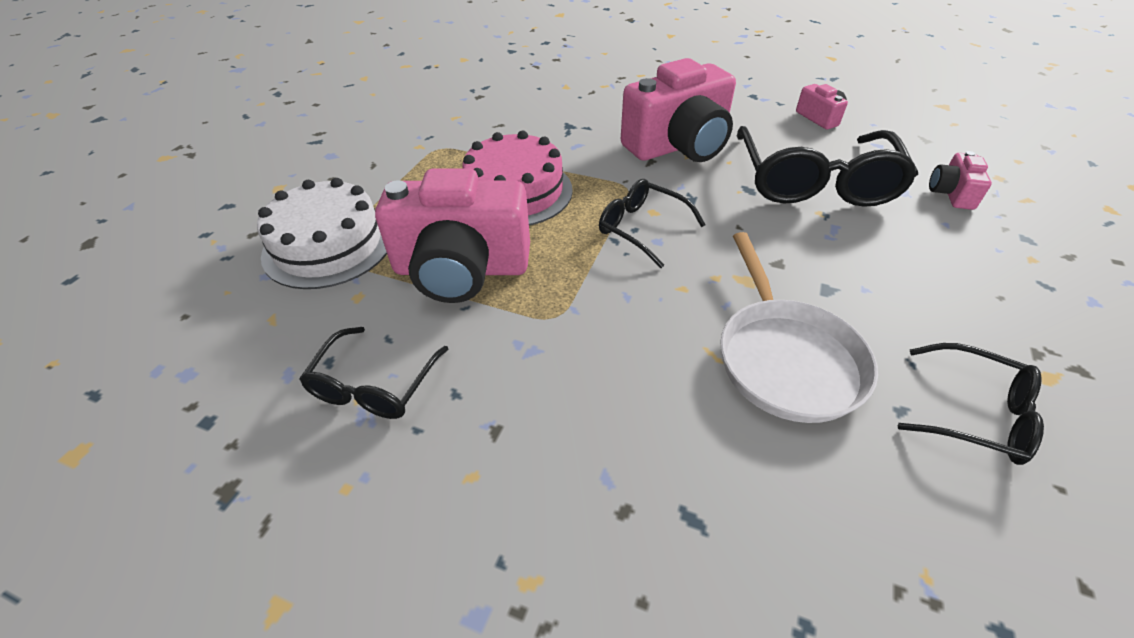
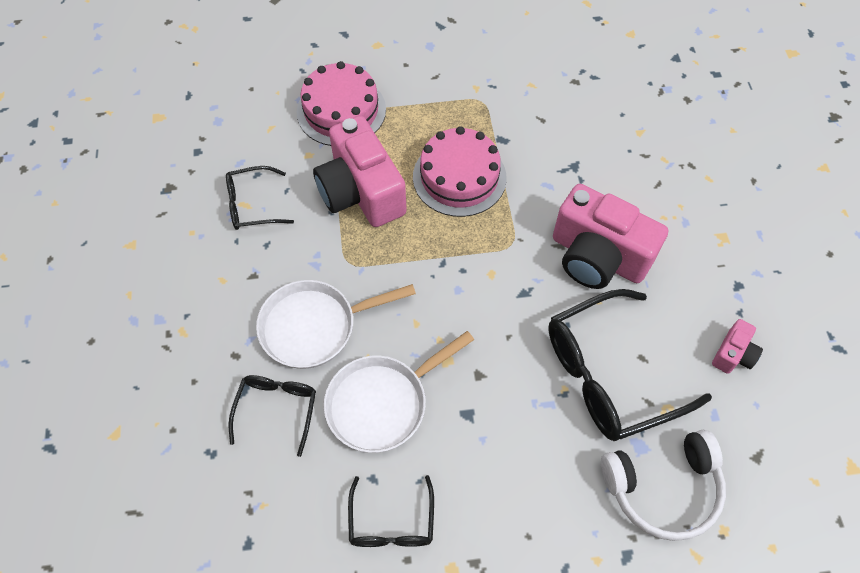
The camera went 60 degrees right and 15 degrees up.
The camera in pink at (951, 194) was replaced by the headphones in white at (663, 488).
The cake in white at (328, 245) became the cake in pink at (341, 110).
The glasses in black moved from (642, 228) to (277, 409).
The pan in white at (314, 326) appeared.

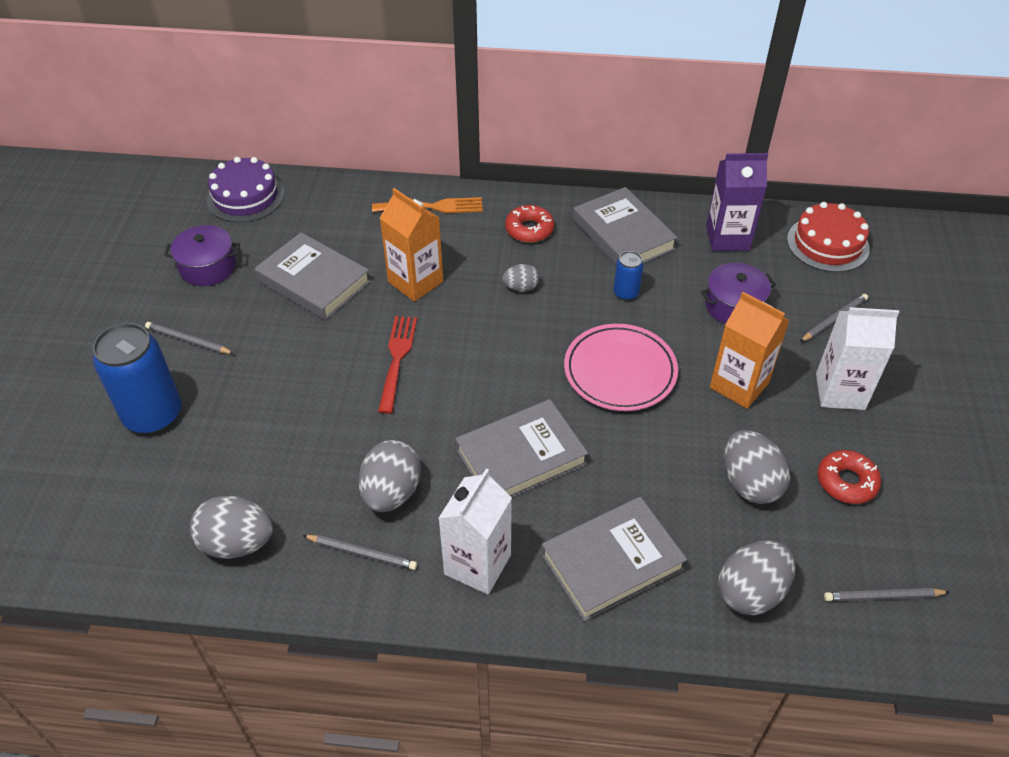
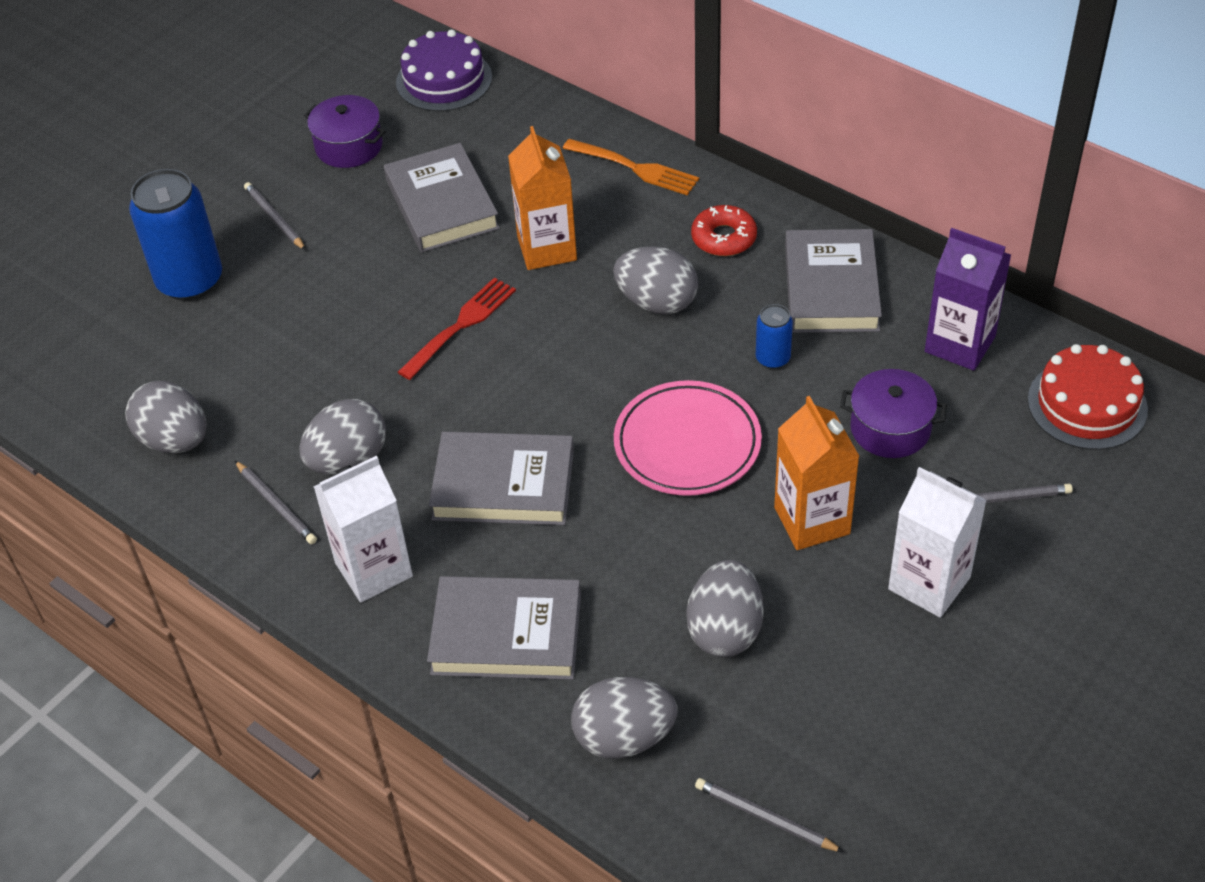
The camera went 35 degrees right and 0 degrees up.
The egg in grey at (521, 287) changed to 1.79 times the size.
The donut in red at (846, 482) disappeared.

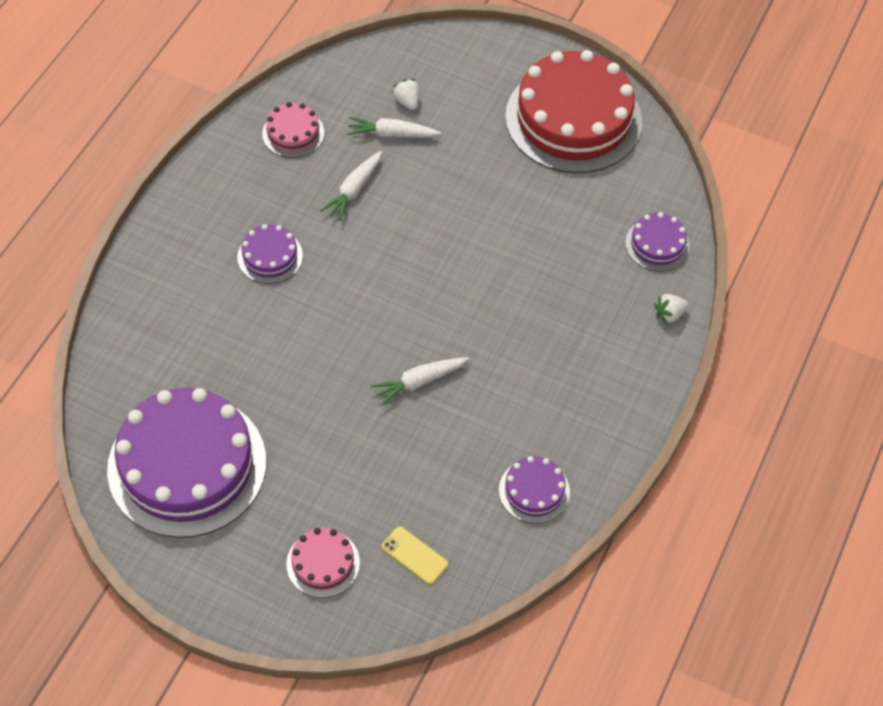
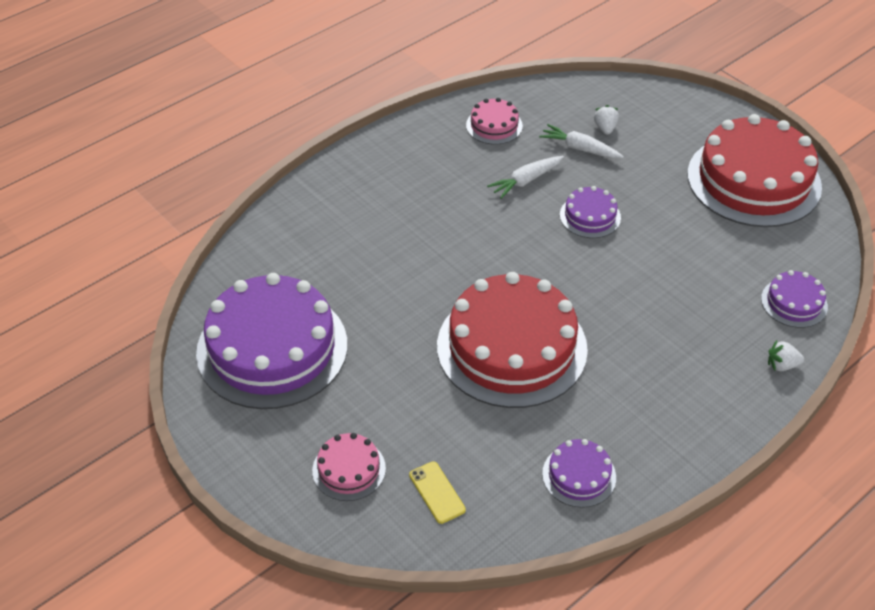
The camera went 25 degrees right and 10 degrees down.
The cake in purple moved from (270, 256) to (590, 216).
The carrot in white at (419, 382) was replaced by the cake in red at (512, 347).

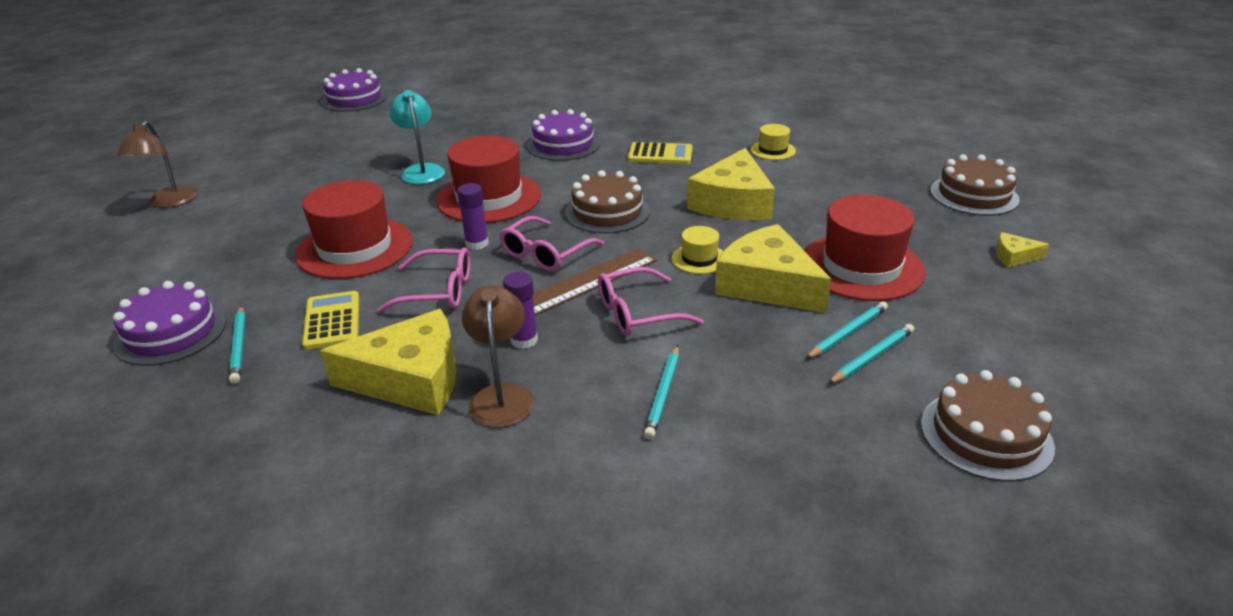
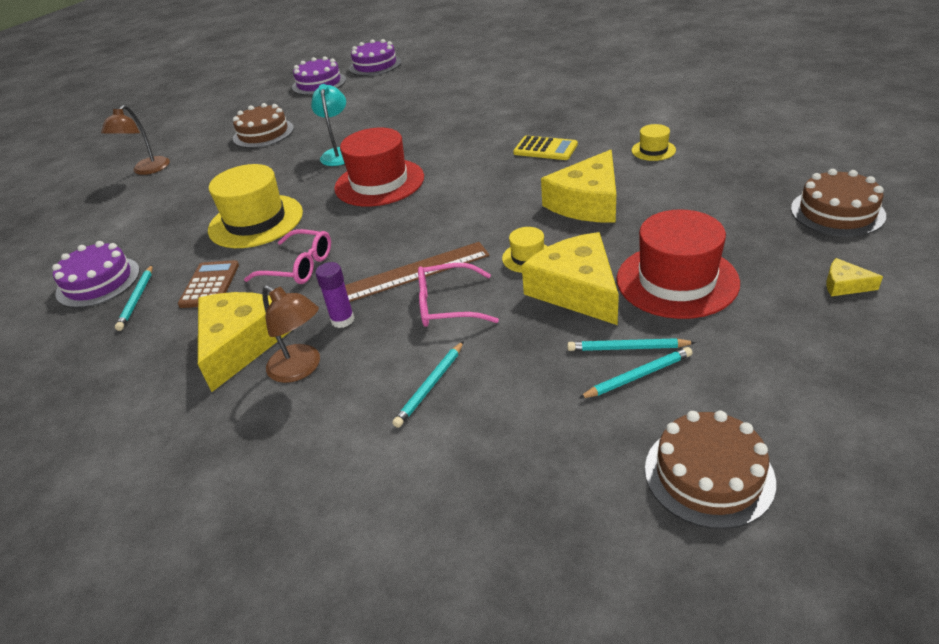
The camera went 20 degrees right and 5 degrees up.
The cake in purple moved from (563, 144) to (375, 65).
The cake in brown moved from (607, 212) to (263, 133).
The hat in red at (355, 248) became the hat in yellow at (256, 221).
The glue stick in purple at (477, 244) disappeared.
The glasses in pink at (545, 254) disappeared.
The lamp in brown at (502, 395) turned 120 degrees clockwise.
The calculator in yellow at (332, 321) became the calculator in brown at (210, 285).
The pencil in turquoise at (847, 333) turned 150 degrees counterclockwise.
The cheese in yellow at (410, 379) turned 90 degrees counterclockwise.

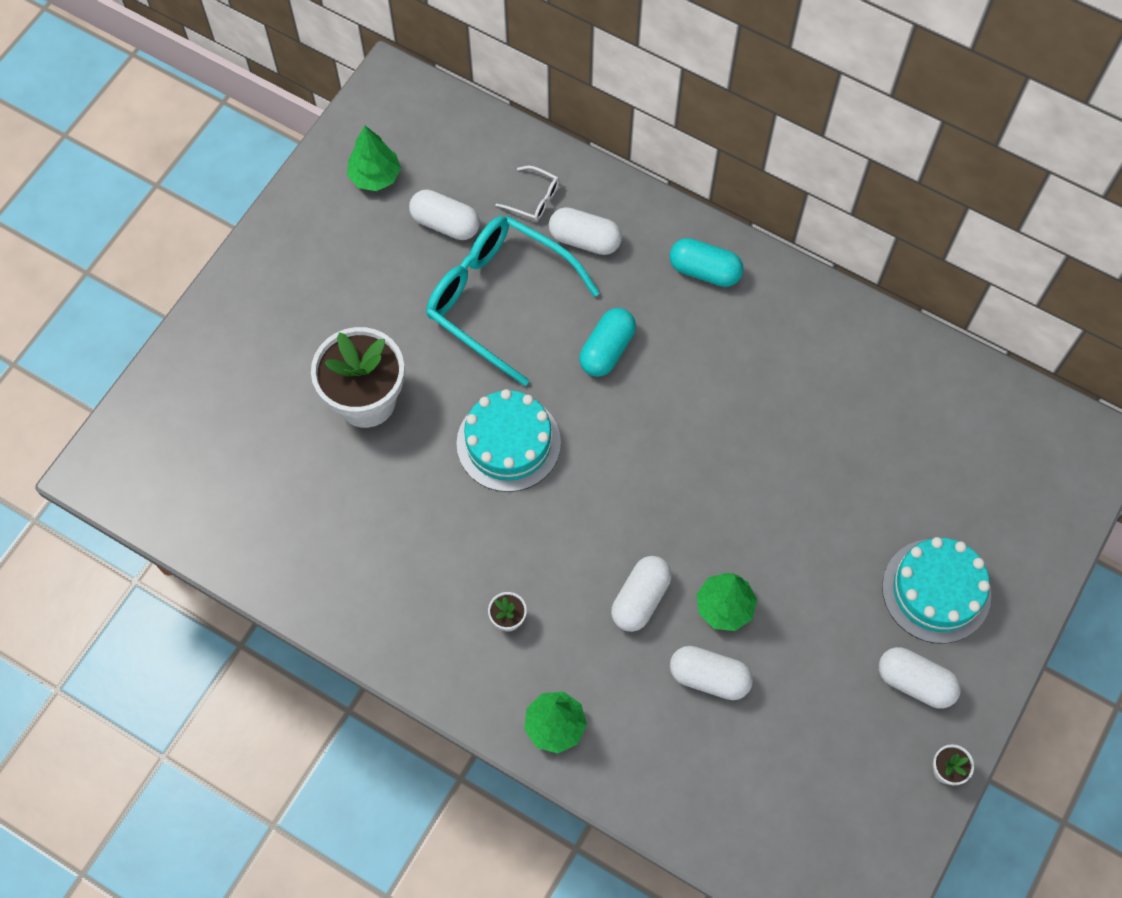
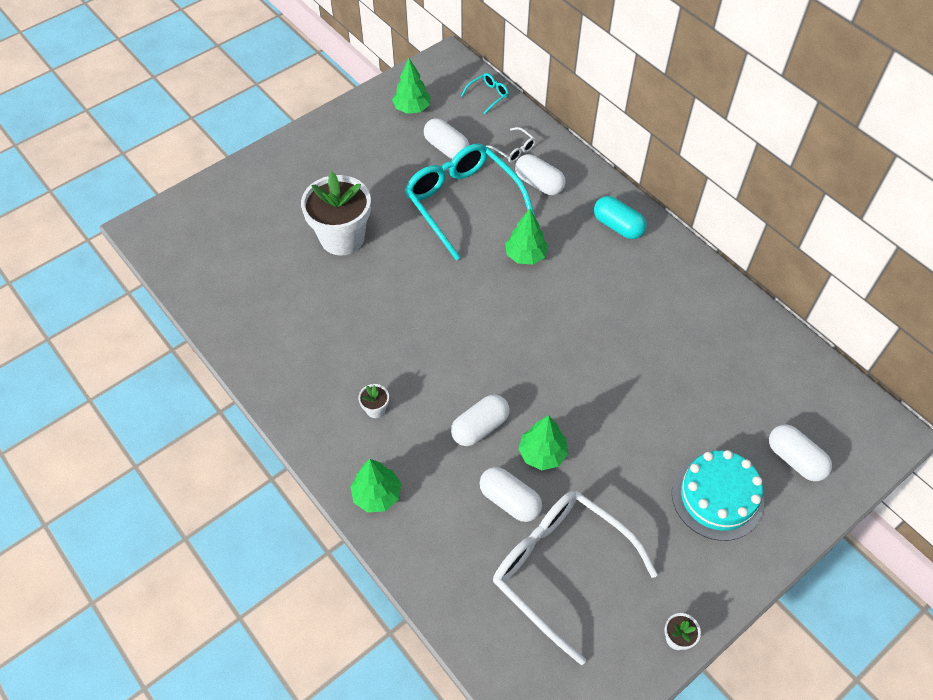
The camera went 20 degrees right and 10 degrees down.
The capsule in turquoise at (607, 350) was replaced by the tree in green at (525, 255).
The cake in turquoise at (508, 443) disappeared.
The capsule in white moved from (915, 682) to (795, 459).
The glasses in turquoise at (488, 95) appeared.
The glasses in white at (560, 568) appeared.

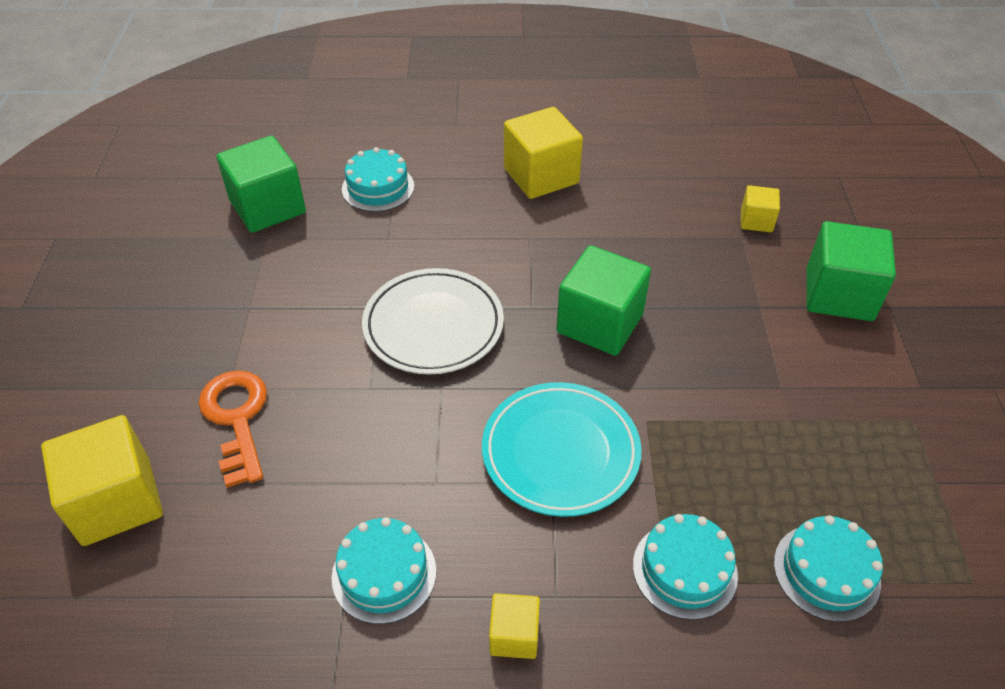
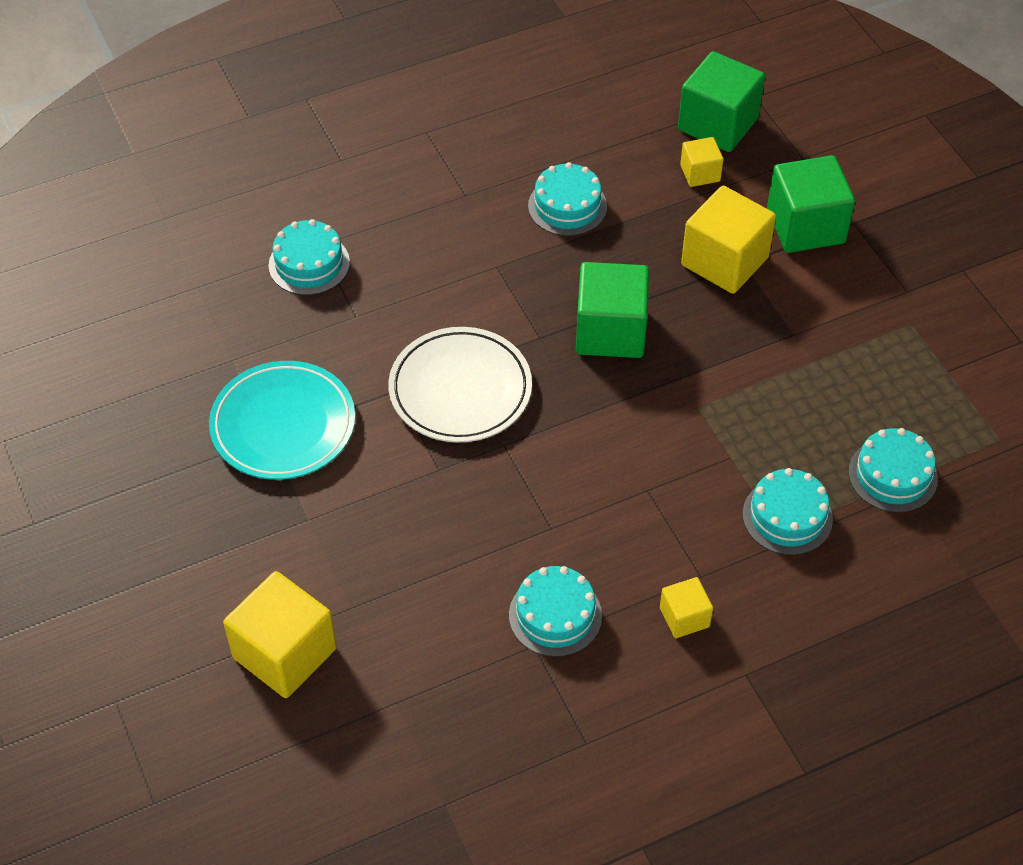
The camera went 25 degrees left and 5 degrees up.
The cube in yellow moved from (541, 176) to (724, 261).
The cube in green moved from (268, 207) to (718, 124).
The key in orange at (237, 419) disappeared.
The plate in turquoise moved from (560, 452) to (283, 425).
The cake in turquoise at (567, 206) appeared.

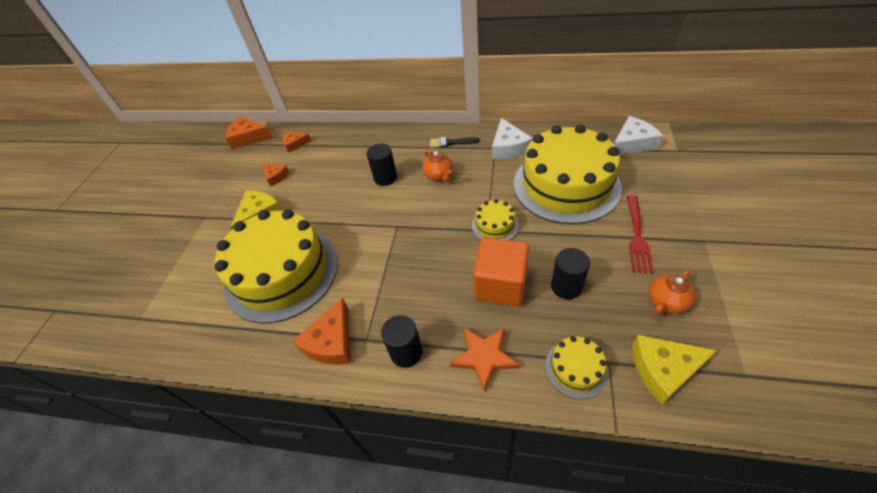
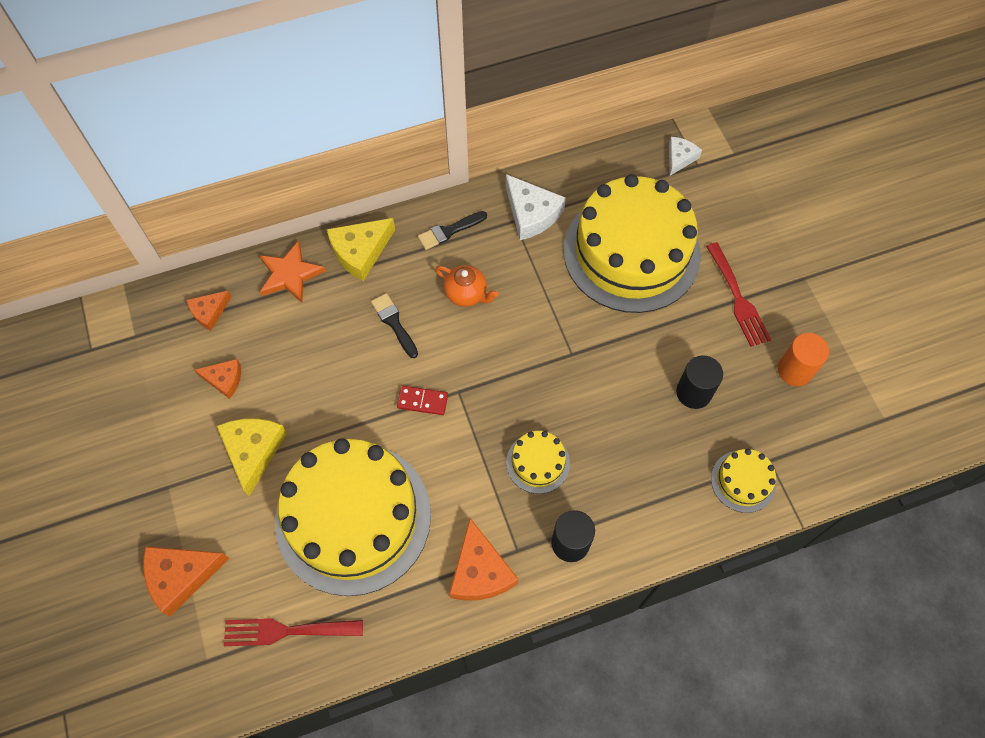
The camera went 35 degrees left and 15 degrees up.
The cheese in orange moved from (248, 138) to (181, 576).
The cheese in white at (632, 143) changed to 0.61 times the size.
The cylinder in black at (385, 178) was replaced by the brush in black at (394, 323).
The cake in yellow moved from (495, 225) to (538, 462).
The cube in orange at (500, 285) disappeared.
The teapot in orange at (666, 302) was replaced by the cylinder in orange at (794, 370).
The star in orange moved from (484, 357) to (290, 274).
The cheese in yellow moved from (663, 369) to (360, 252).
The domino in red at (422, 401) appeared.
The fork in red at (287, 631) appeared.

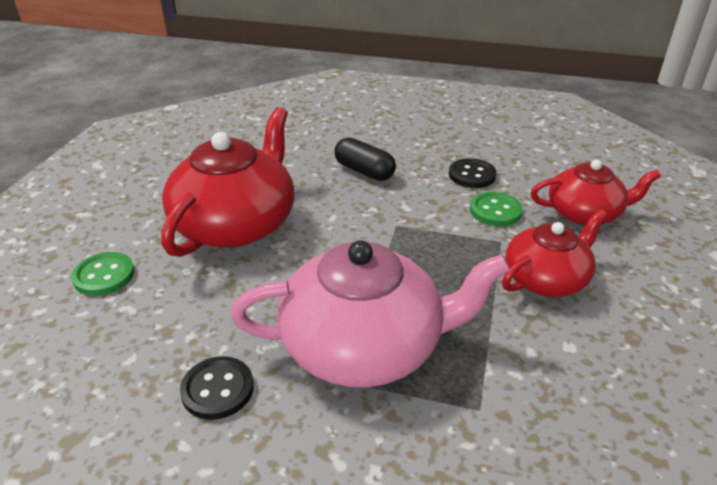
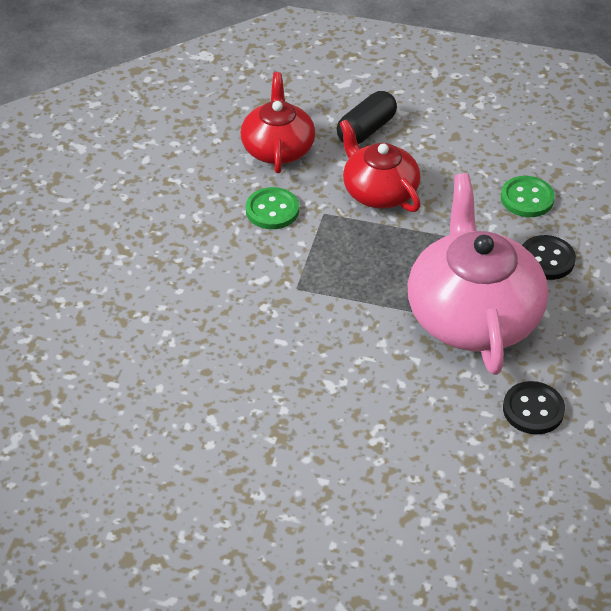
The camera went 90 degrees left and 10 degrees up.
The teapot in red at (236, 224) disappeared.
The capsule in black moved from (364, 171) to (366, 130).
The button in black moved from (472, 175) to (546, 259).
The button in green moved from (104, 275) to (527, 198).

